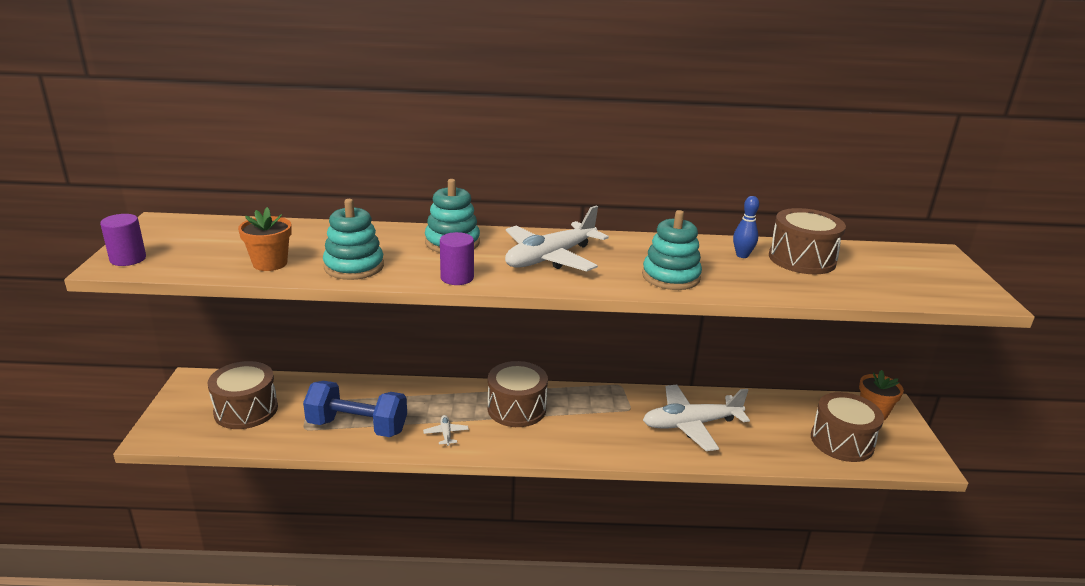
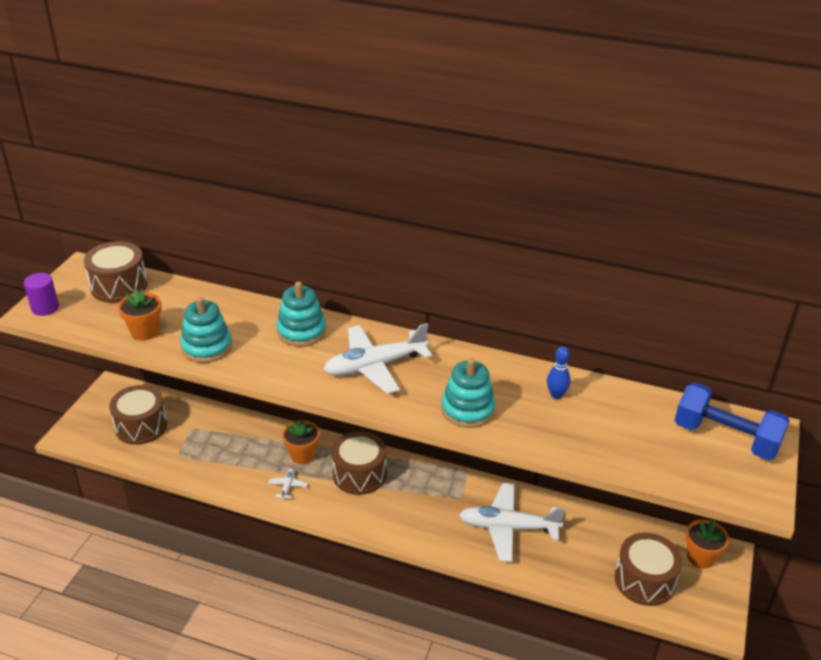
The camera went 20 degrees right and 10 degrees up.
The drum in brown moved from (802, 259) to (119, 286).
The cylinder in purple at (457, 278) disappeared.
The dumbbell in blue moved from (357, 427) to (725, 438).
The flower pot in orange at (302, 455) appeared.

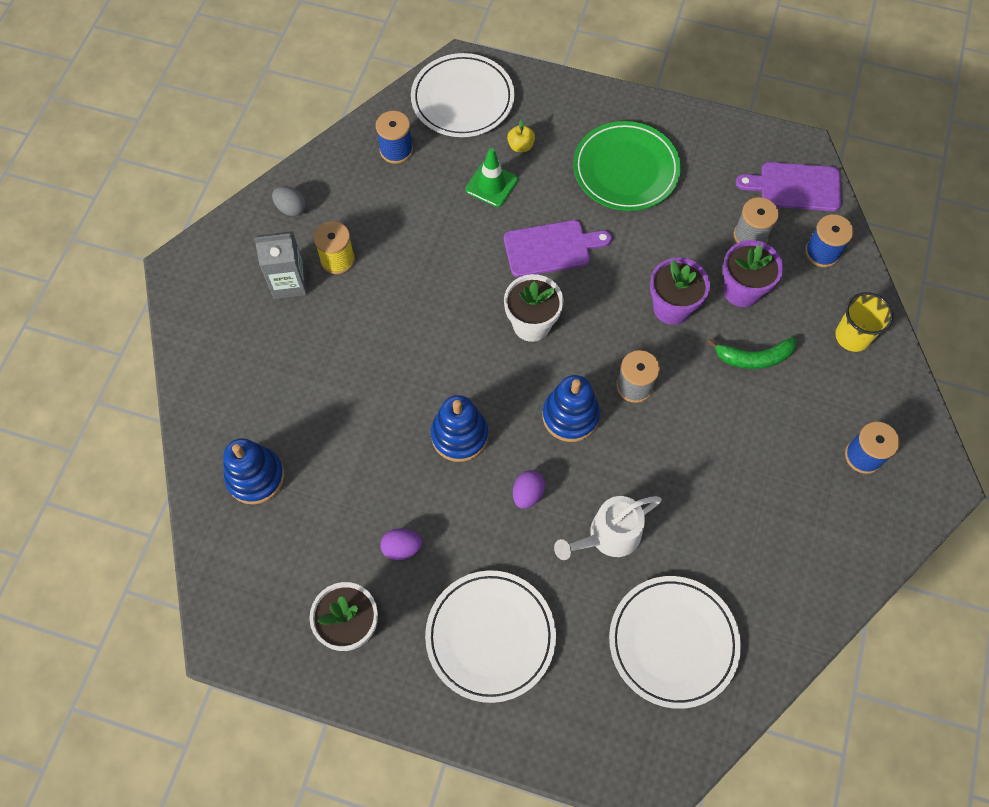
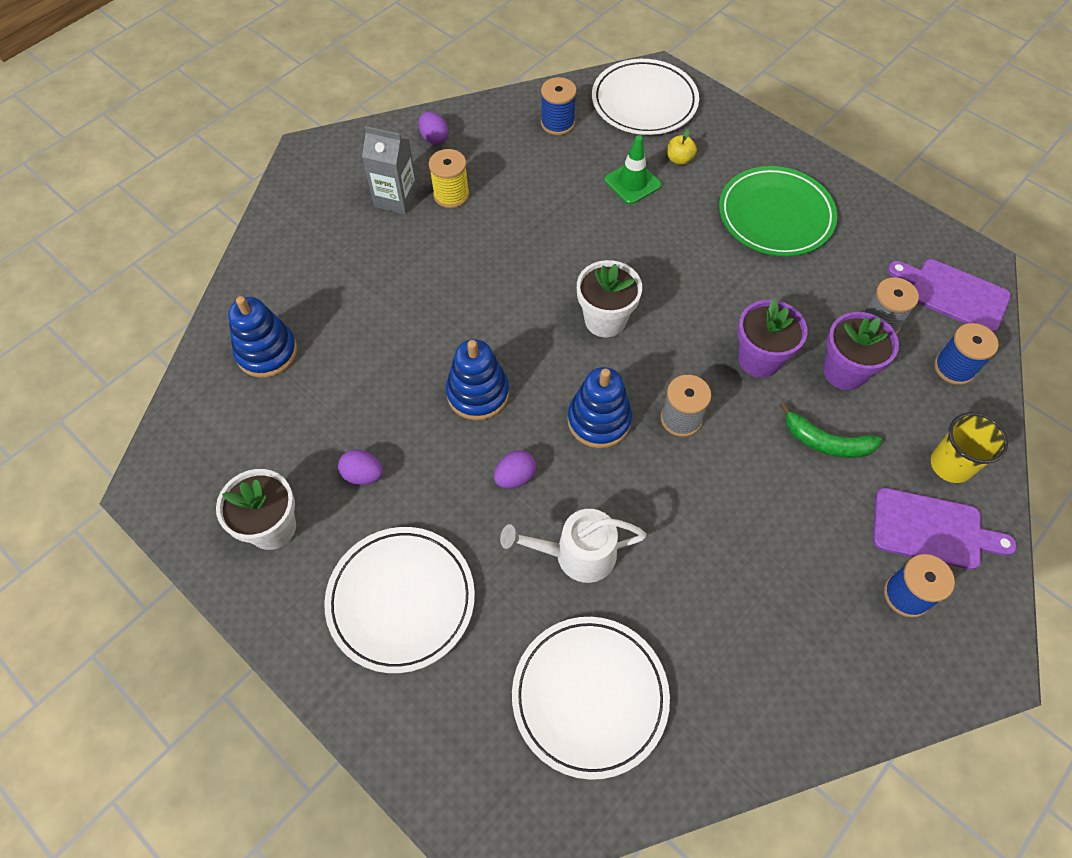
The camera went 25 degrees right and 5 degrees down.
The egg in grey at (291, 208) became the egg in purple at (434, 138).
The cutting board in purple moved from (551, 248) to (932, 529).

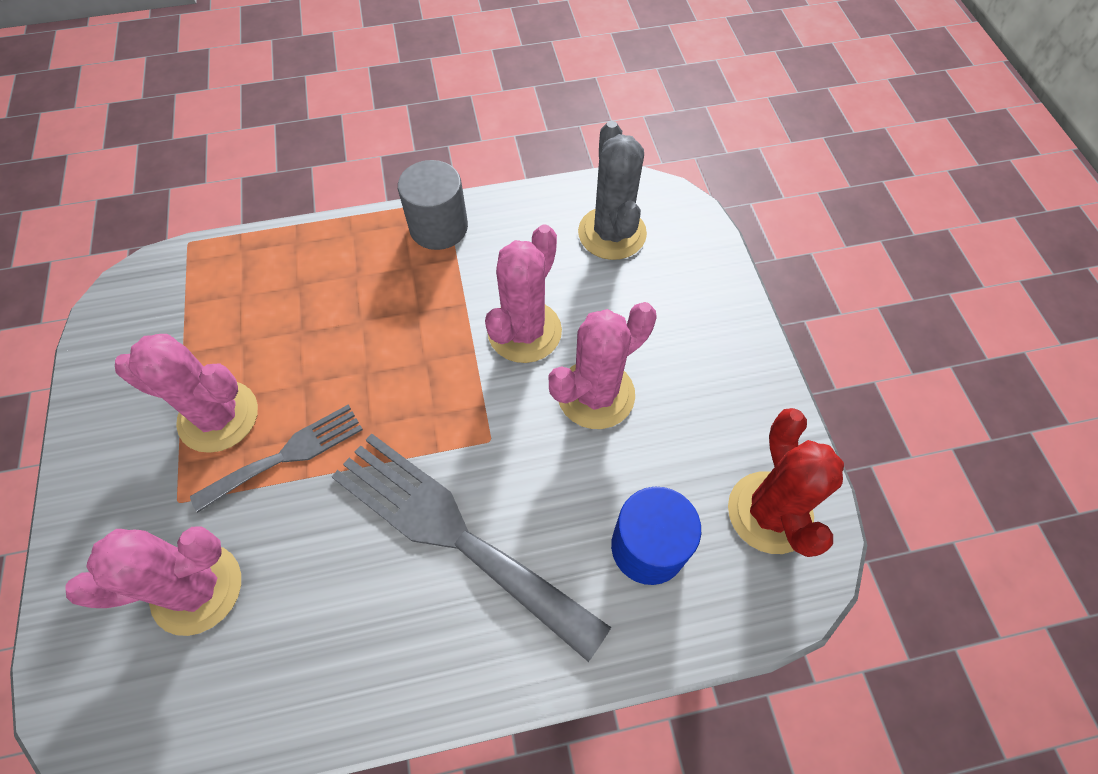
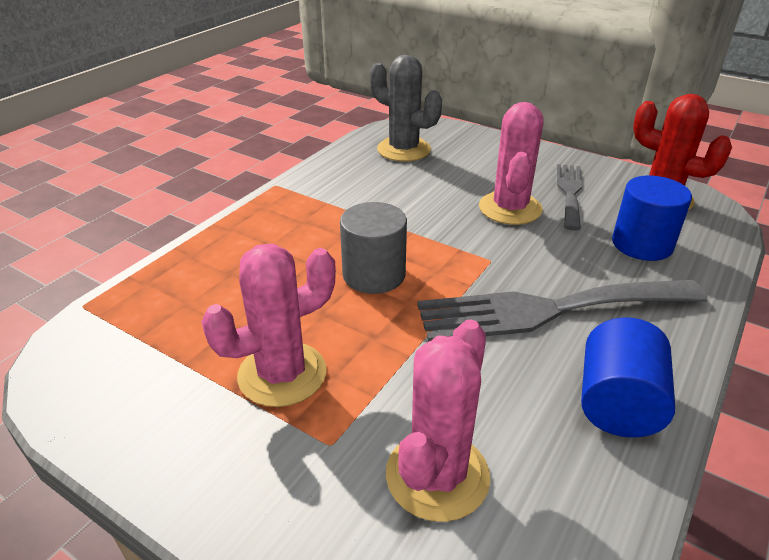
The camera went 45 degrees left and 25 degrees down.
The cylinder in grey moved from (438, 227) to (374, 275).
The cactus in pink at (524, 331) disappeared.
The fork in grey moved from (287, 455) to (569, 192).
The cylinder in blue at (617, 403) appeared.

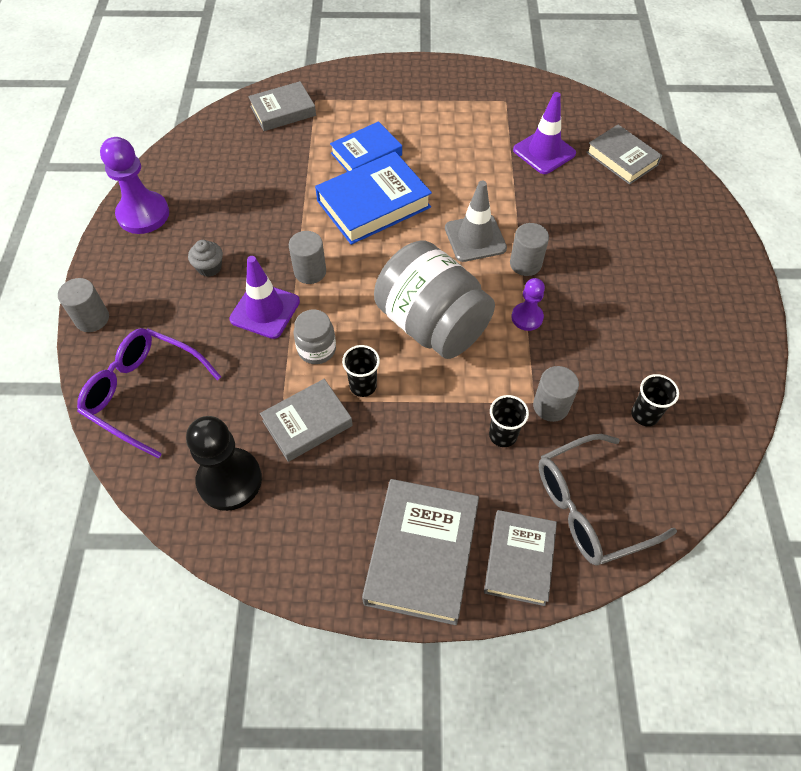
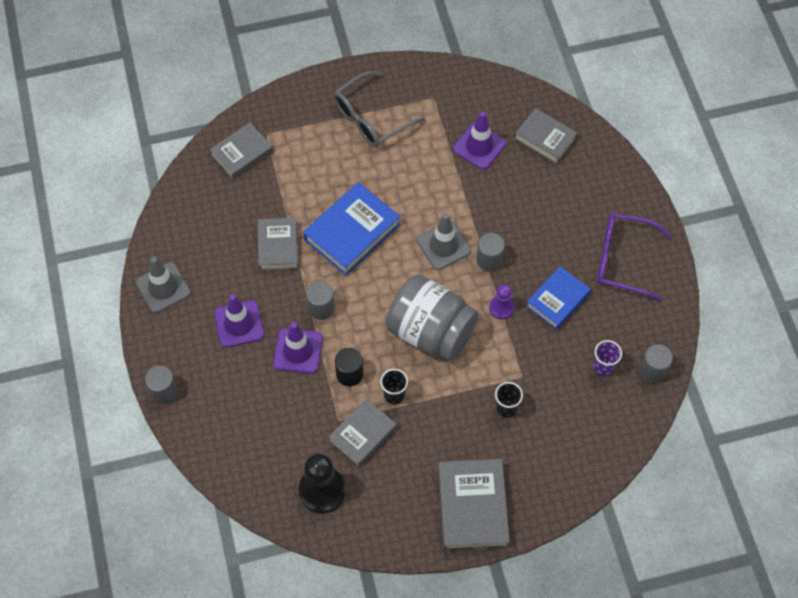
The camera went 15 degrees left and 5 degrees up.
The book in blue moved from (366, 154) to (557, 300).
The pawn in purple at (143, 214) was replaced by the traffic cone in grey at (163, 287).
The cupcake in grey at (209, 267) was replaced by the traffic cone in purple at (239, 324).
The jar in grey at (316, 349) was replaced by the cylinder in black at (349, 374).
The glasses in purple moved from (144, 393) to (623, 260).
The cylinder in grey moved from (551, 406) to (653, 370).
The cup in black at (644, 414) became the cup in purple at (603, 367).
The glasses in grey moved from (590, 507) to (371, 118).
The book in grey moved from (519, 559) to (278, 246).

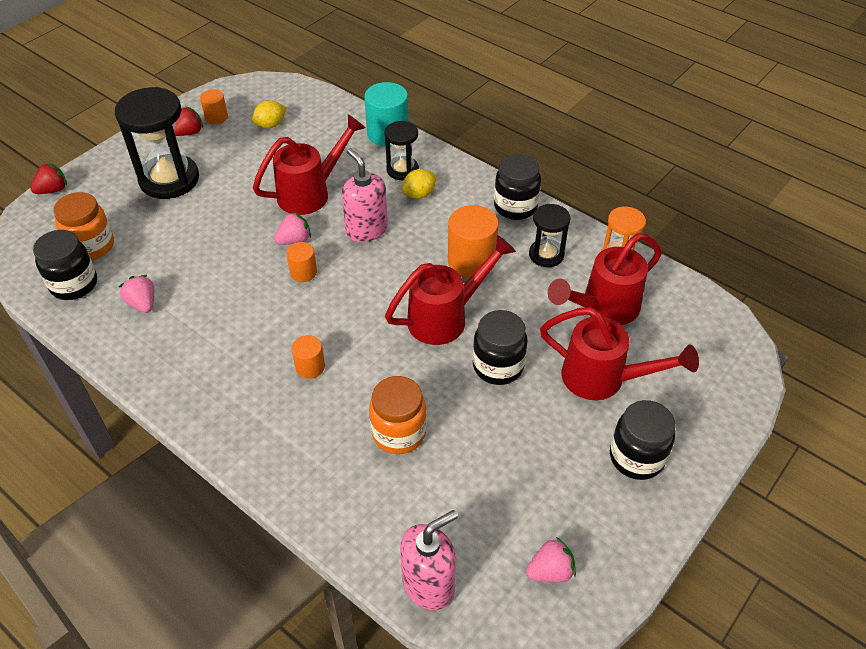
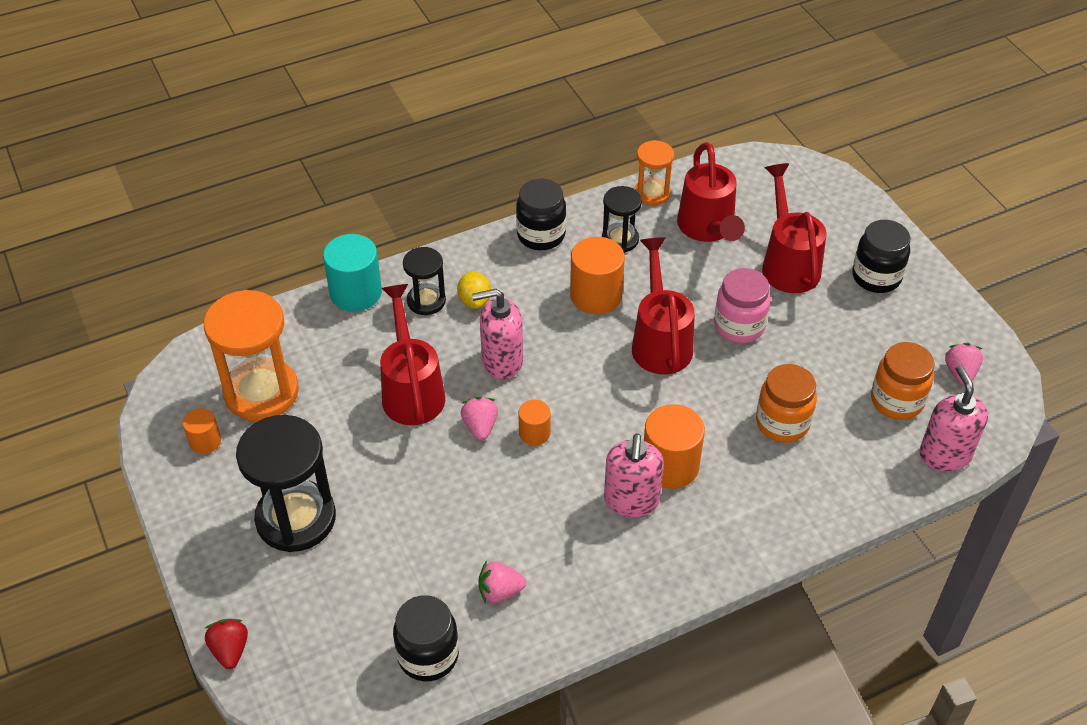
The camera went 65 degrees left and 0 degrees up.
The lemon in yellow at (270, 125) was replaced by the hourglass in orange at (261, 392).
The strawberry in red at (189, 133) disappeared.
The jar in orange moved from (92, 246) to (896, 401).
The watering can in red at (604, 379) turned 60 degrees counterclockwise.
The jar in black at (498, 366) became the jar in pink at (739, 326).
The cylinder in orange at (310, 367) changed to 1.80 times the size.
The soap dispenser in pink at (631, 501) appeared.

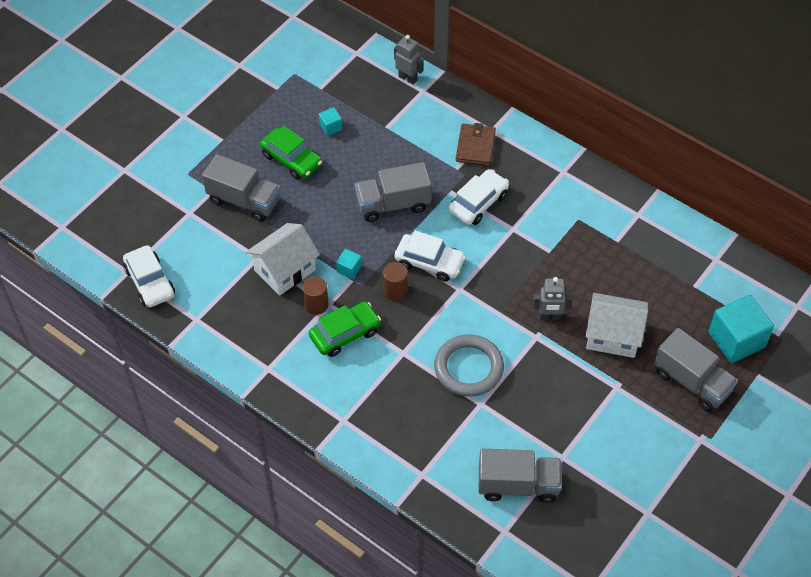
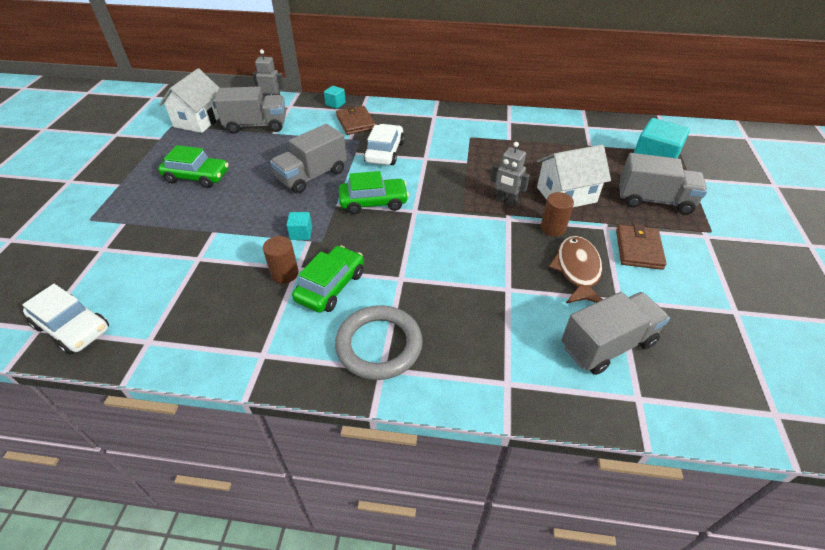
The camera went 30 degrees left and 10 degrees down.
The cube in turquoise moved from (331, 127) to (335, 104).
The truck in grey moved from (244, 200) to (256, 125).
The house in white moved from (285, 270) to (199, 120).
The car in white at (429, 262) became the car in green at (373, 202).
The cylinder in brown moved from (395, 291) to (553, 228).
The robot in grey at (549, 317) turned 60 degrees clockwise.
The ring in grey moved from (468, 368) to (379, 345).
The wallet in brown at (638, 249) appeared.
The fish in brown at (577, 270) appeared.

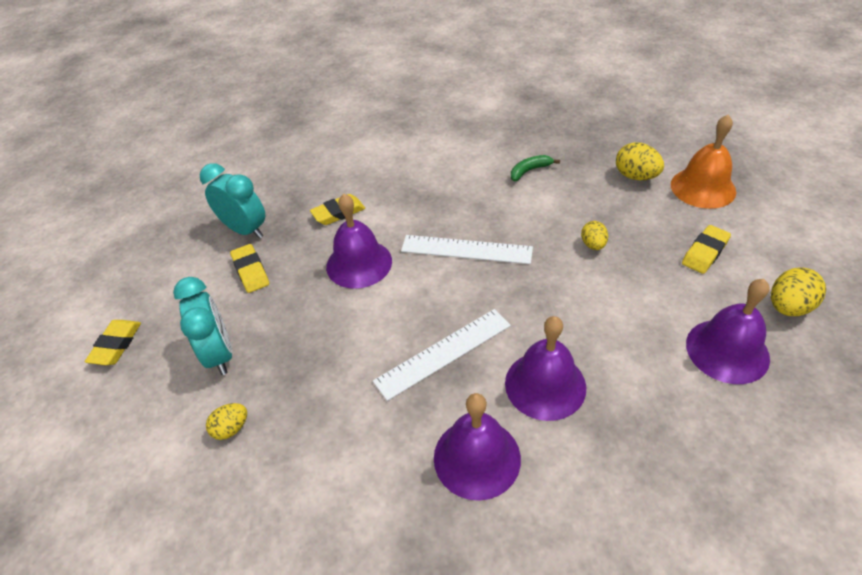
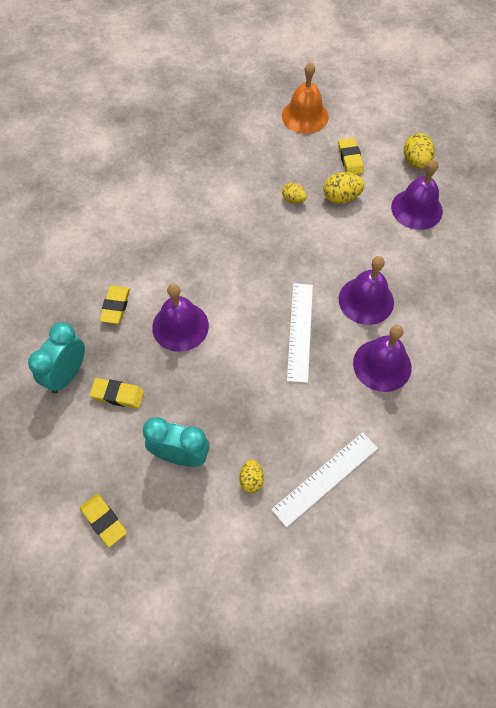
The camera went 55 degrees left and 15 degrees up.
The egg in yellow moved from (635, 176) to (341, 198).
The banana in green at (529, 171) disappeared.
The clock in turquoise at (245, 230) turned 45 degrees counterclockwise.
The ruler in white moved from (466, 250) to (325, 478).

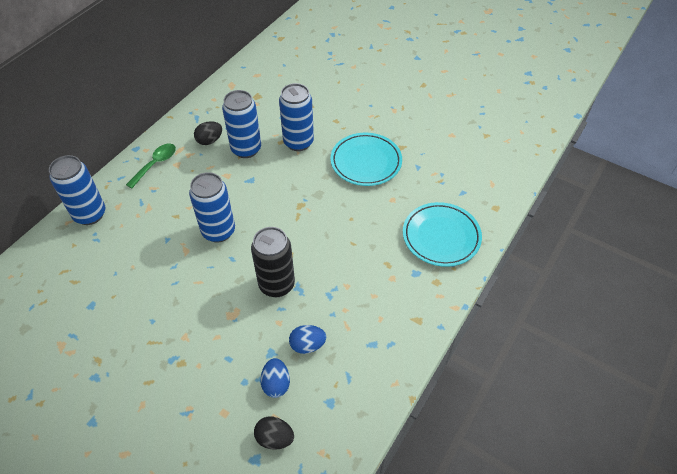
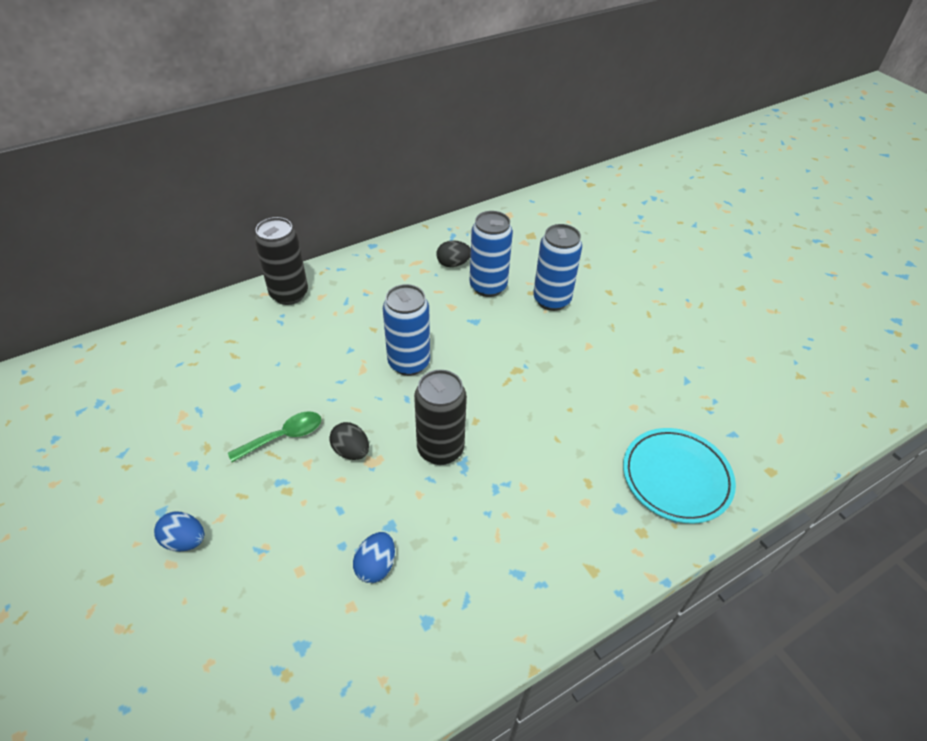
The camera went 25 degrees right and 5 degrees down.
The plate in turquoise at (366, 162) disappeared.
The spoon in green moved from (155, 164) to (284, 436).
The can in blue at (90, 214) became the can in black at (289, 294).
The egg in blue moved from (307, 345) to (185, 540).
The egg in black moved from (275, 438) to (351, 451).

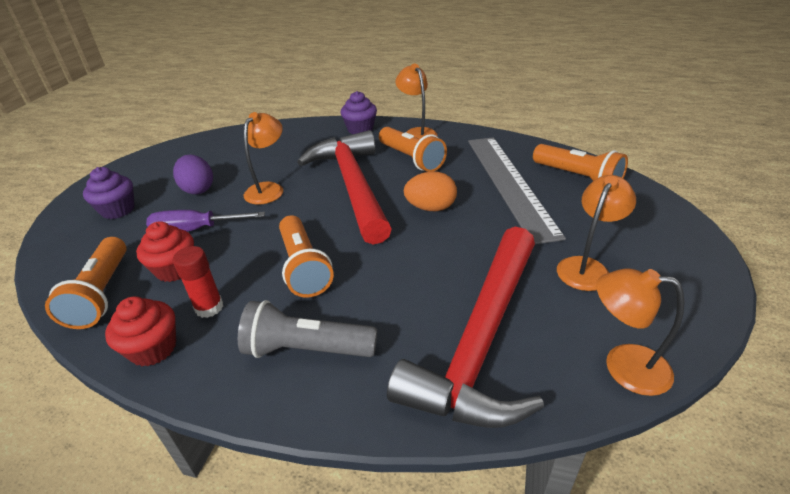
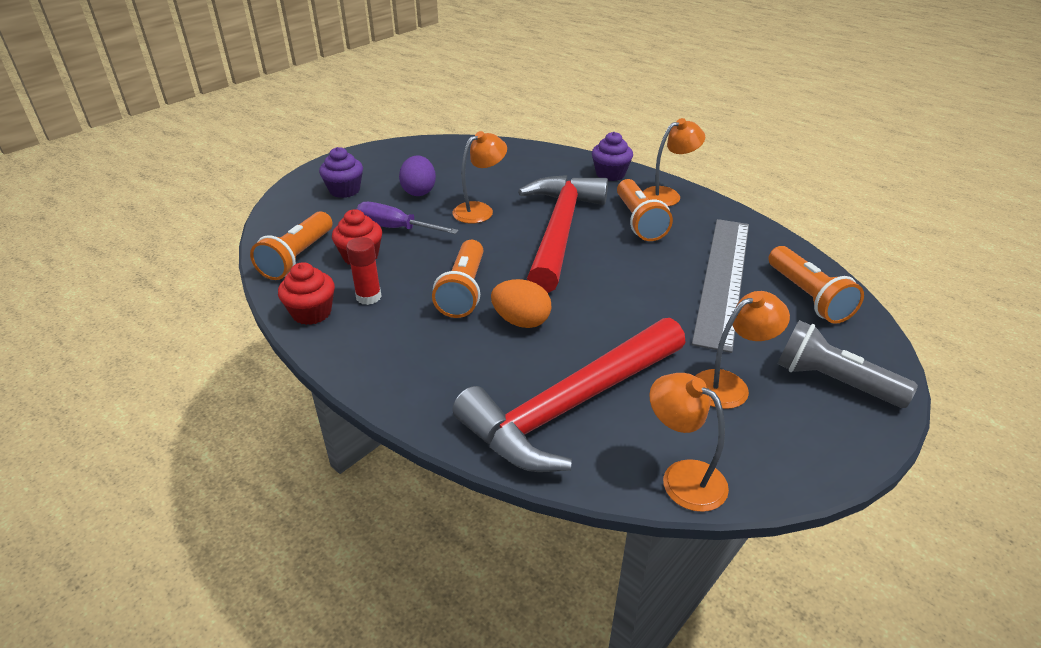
The camera went 25 degrees right and 0 degrees up.
The lamp in orange at (417, 133) turned 60 degrees clockwise.
The egg in orange moved from (430, 208) to (521, 321).
The flashlight in grey moved from (306, 349) to (833, 381).

